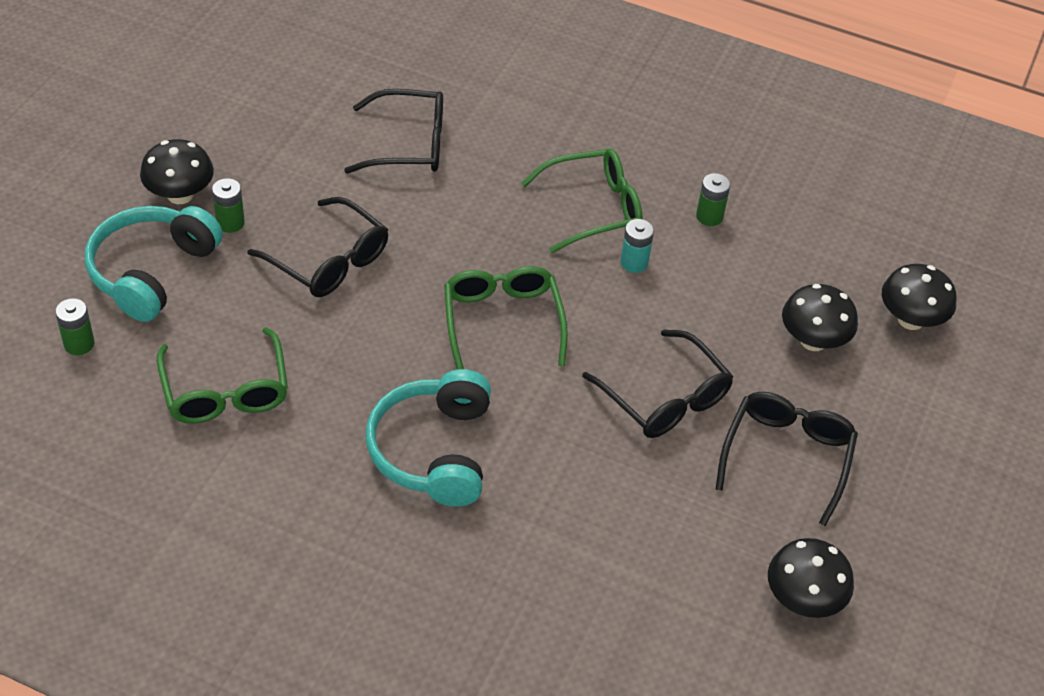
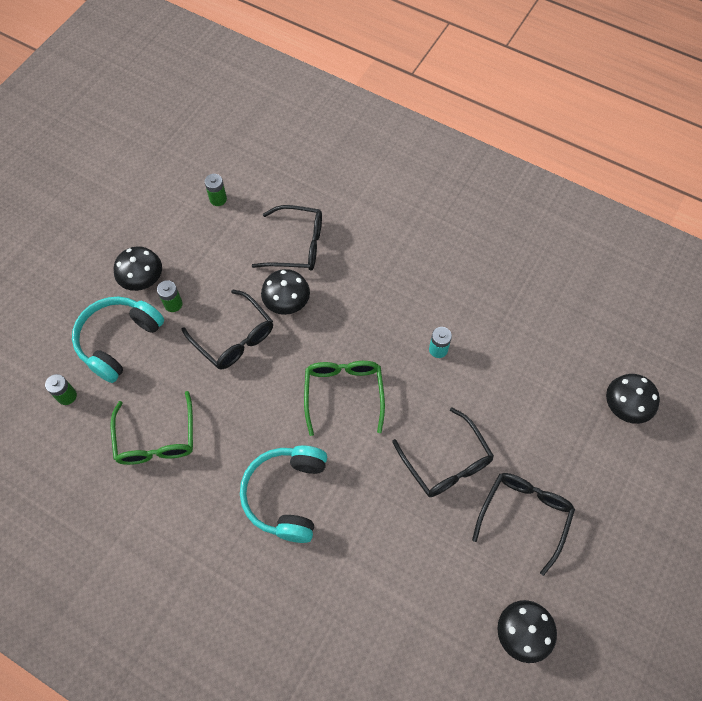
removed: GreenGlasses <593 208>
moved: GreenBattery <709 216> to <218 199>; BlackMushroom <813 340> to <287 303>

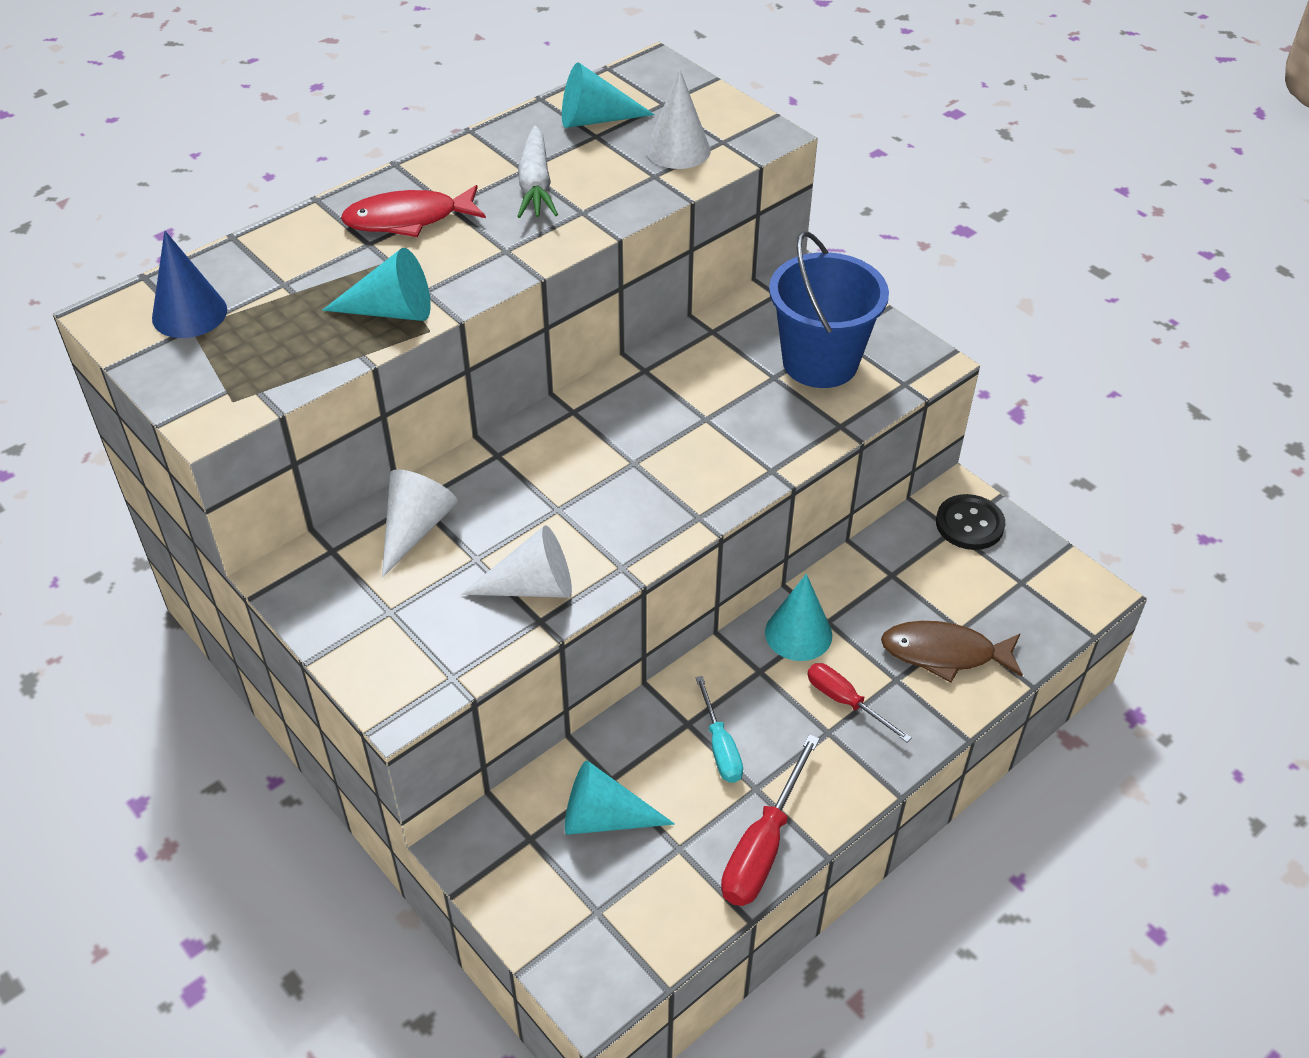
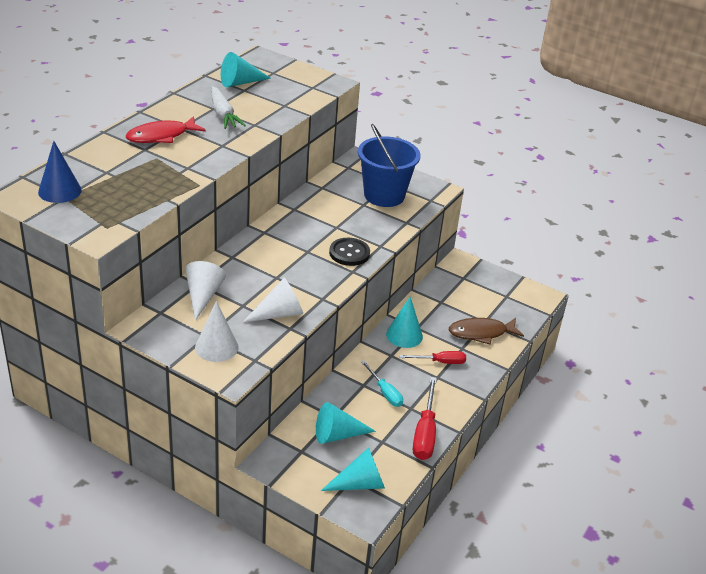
moved: TurquoiseCone <392 311> to <360 483>; WhiteCone <678 150> to <216 347>; BlackButton <969 524> to <349 253>
turned: RedScrewdriver <845 701> = <440 362> 150 degrees clockwise

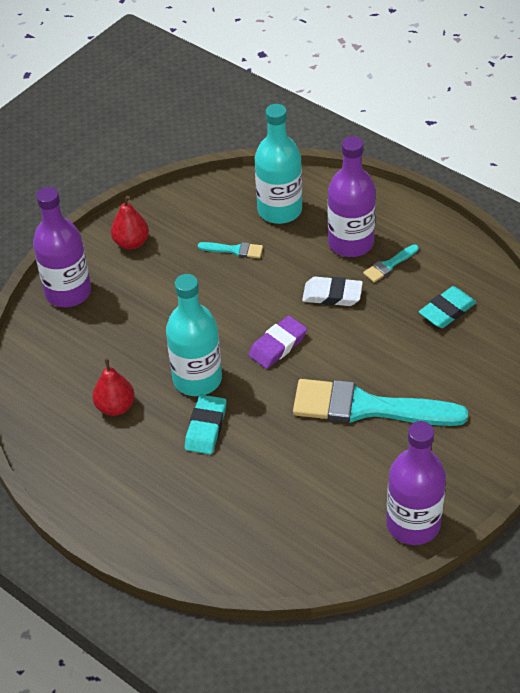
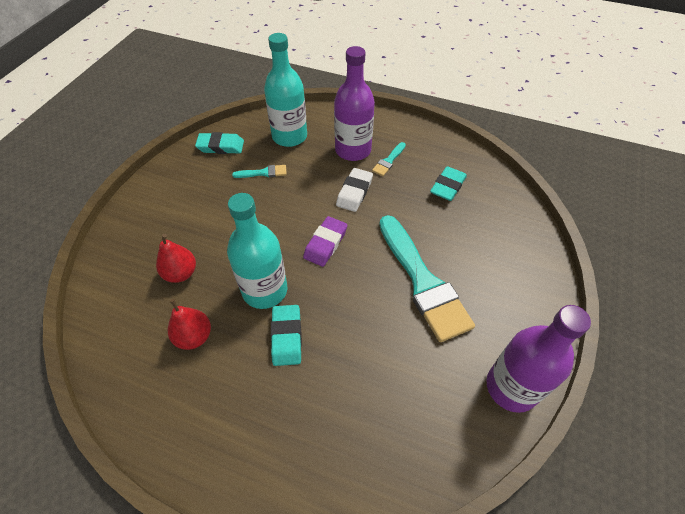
removed: PurpleBottle <68 292>
added: TurquoiseEraser <221 146>
moved: RedPear <131 242> to <181 273>
turned: TurquoiseBrush <368 407> = <422 281> 105 degrees counterclockwise; WhiteEraser <332 295> = <354 192> 60 degrees counterclockwise

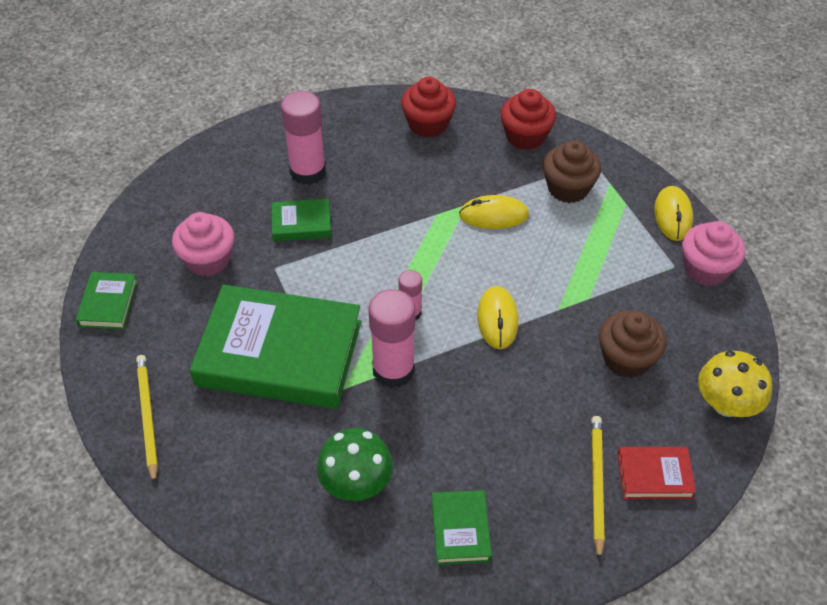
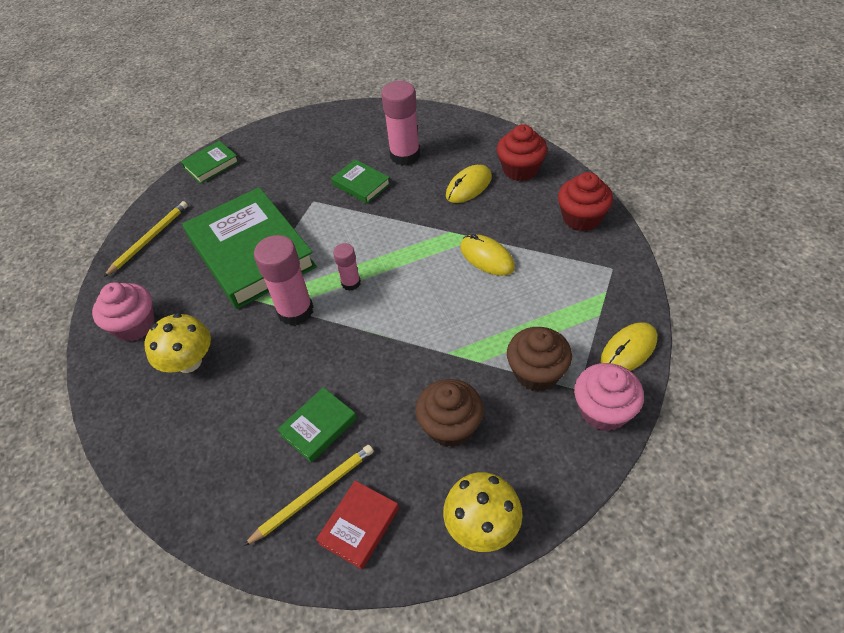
moved: PinkCupcake <208 260> to <135 325>; GreenBook <461 530> to <318 427>; YellowMouse <497 319> to <468 186>; BrownCupcake <568 188> to <536 372>
recoloured: GreenMushroom <356 483> to YellowMushroom <189 362>
turned: RedBook <654 475> = <359 526> 75 degrees clockwise

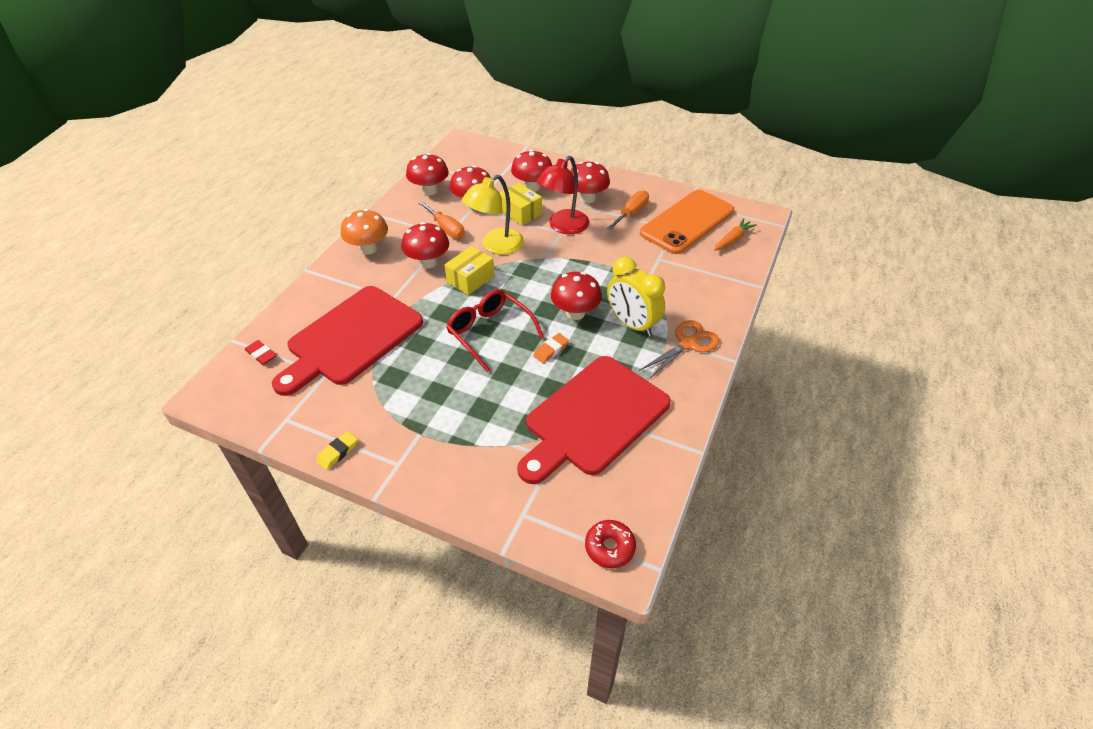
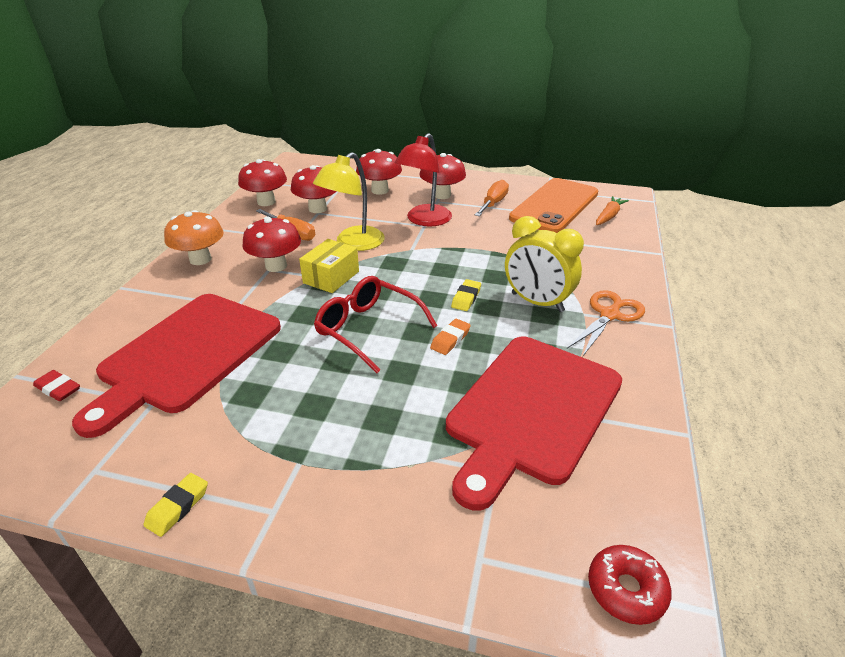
removed: YellowBox <520 212>
replaced: RedMushroom <575 313> to YellowEraser <466 298>

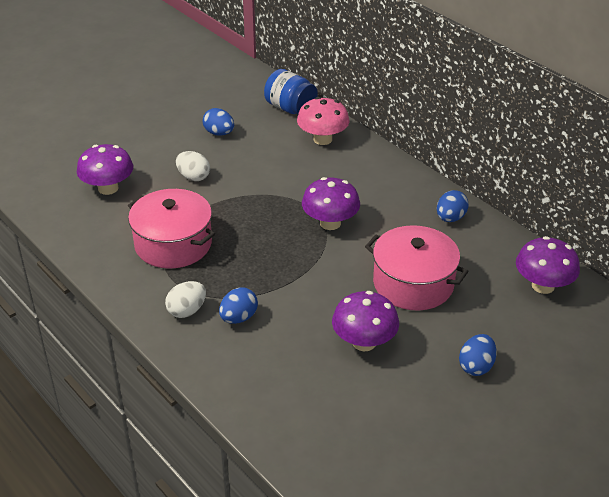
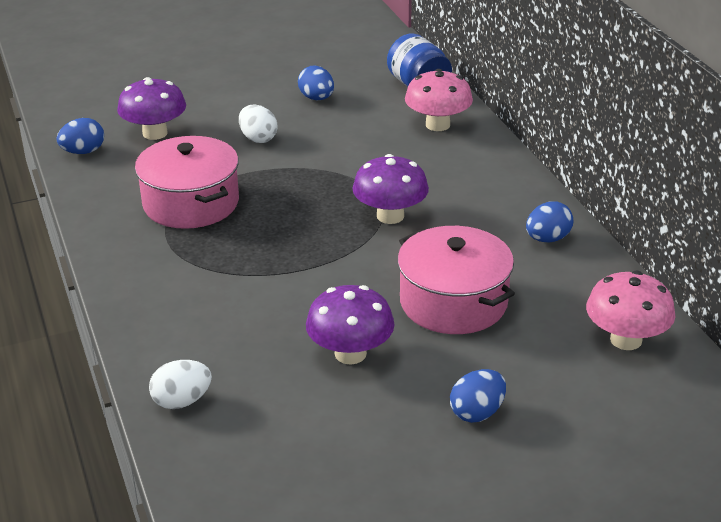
moved: WhiteEgg <187 311> to <182 401>; BlueEgg <238 318> to <83 152>
recoloured: PurpleMushroom <543 286> to PinkMushroom <626 340>

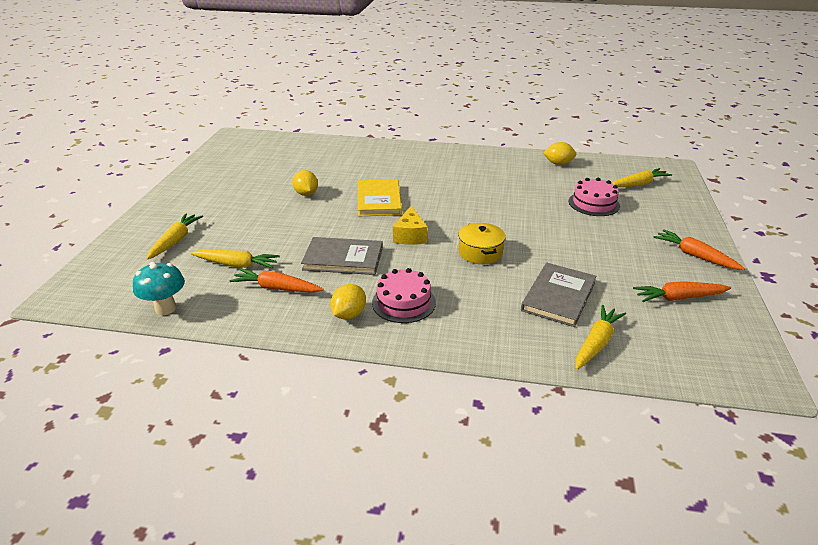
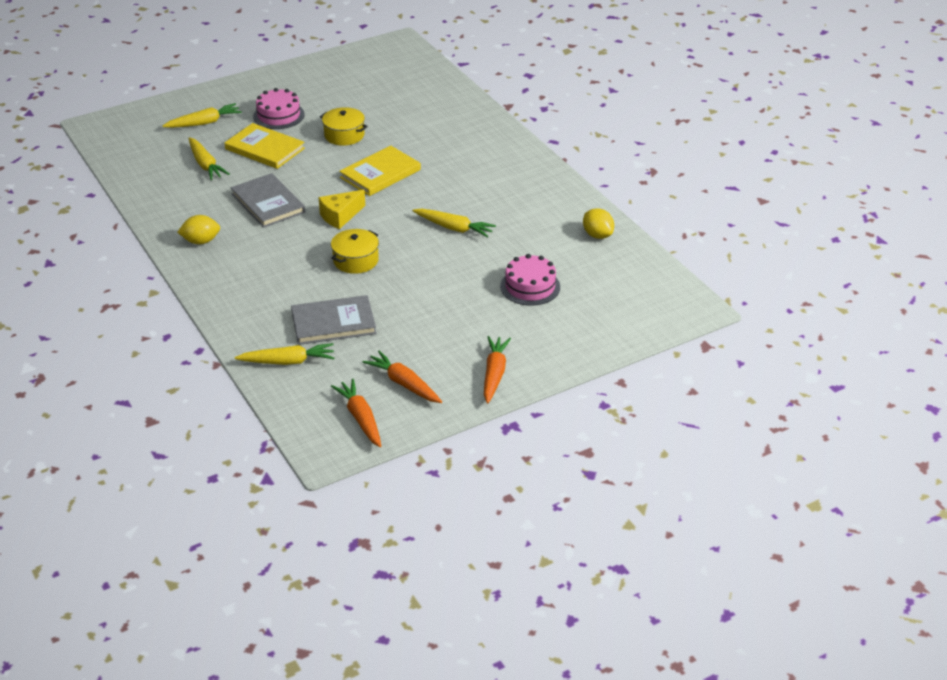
removed: TurquoiseMushroom <165 308>
added: YellowBook <265 149>
moved: OrangeCarrot <276 288> to <360 418>; PinkCake <403 302> to <278 115>; YellowCarrot <638 184> to <454 228>
replaced: YellowLemon <306 194> to YellowPot <344 135>

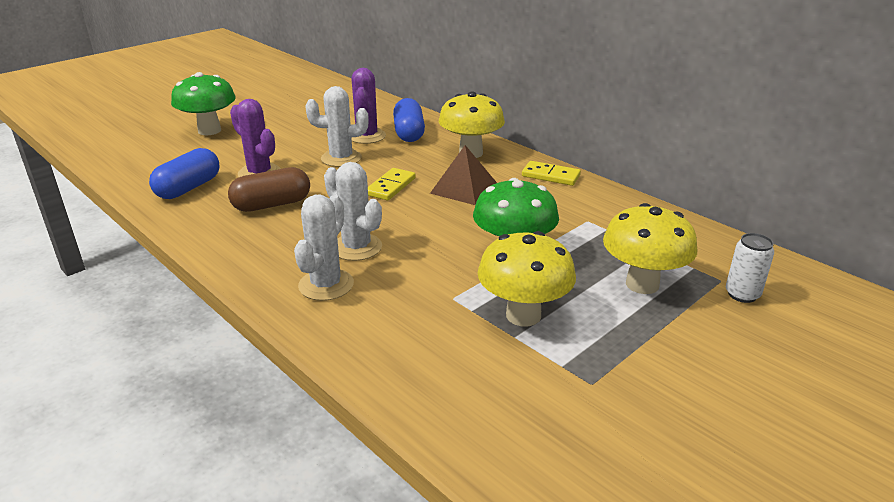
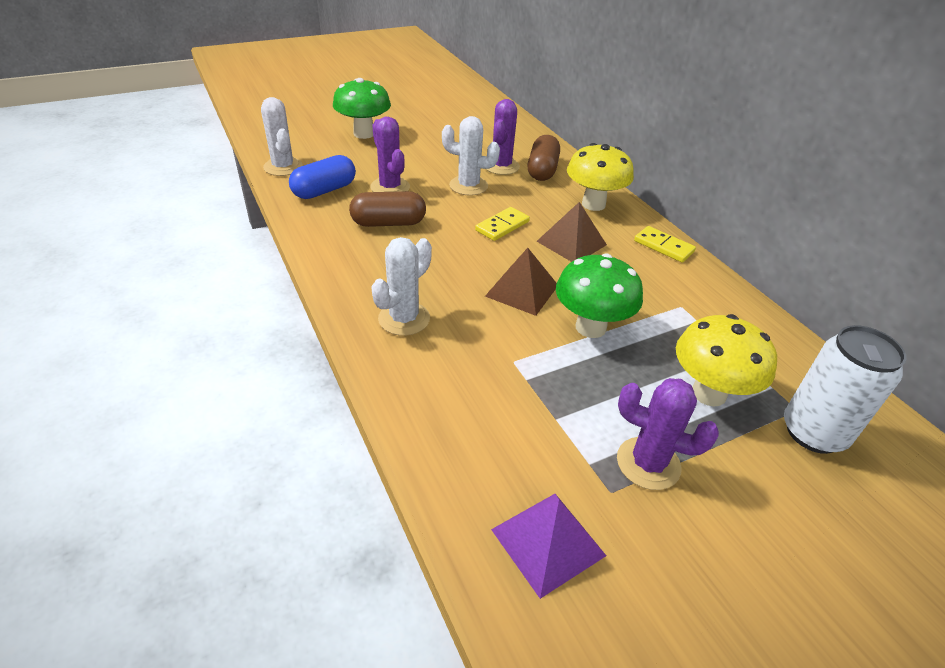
removed: YellowMushroom <523 315>
added: BrownPyramid <522 290>; PurplePyramid <548 542>; PurpleCactus <648 463>
moved: WhiteCactus <356 247> to <283 167>
recoloured: BlueCapsule <409 133> to BrownCapsule <542 170>
resized: WhiteCan <742 294> = <813 432> x1.77

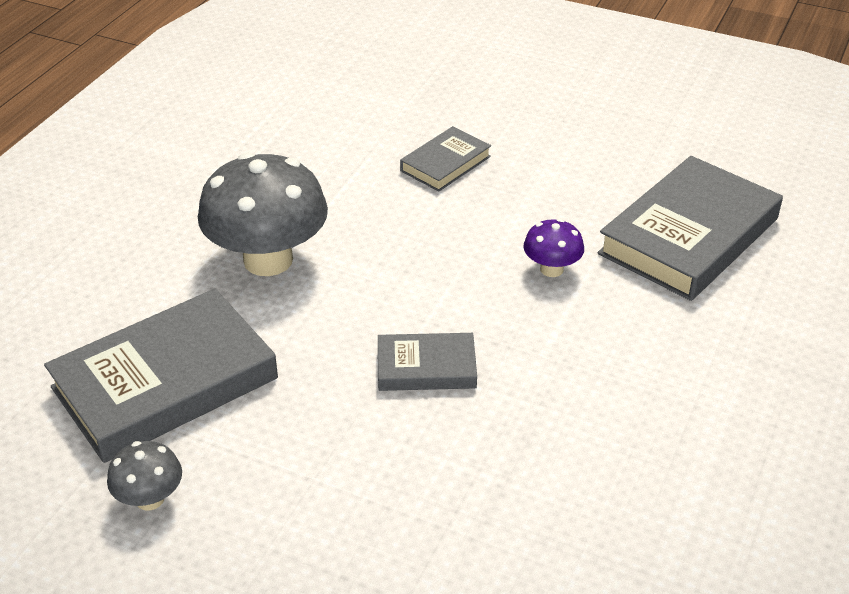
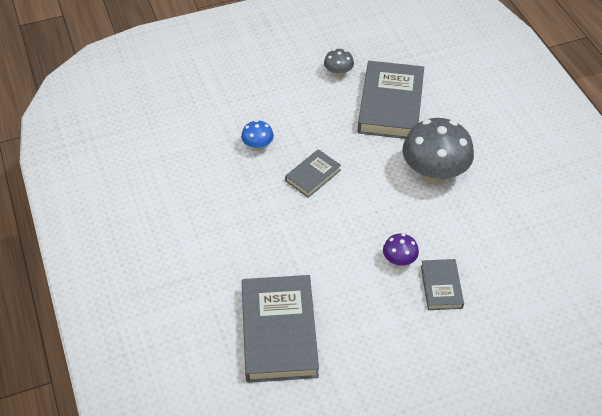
added: BlueMushroom <258 146>
moved: PurpleMushroom <551 269> to <399 260>

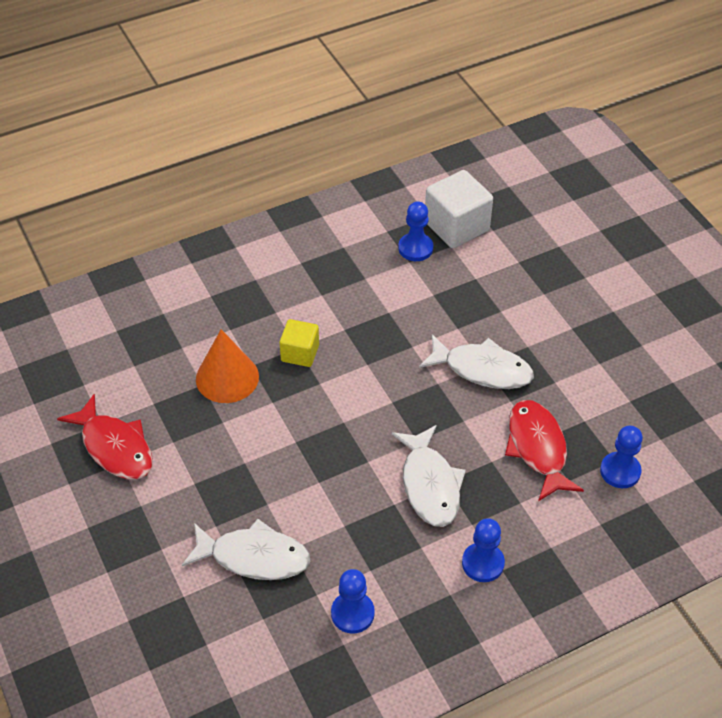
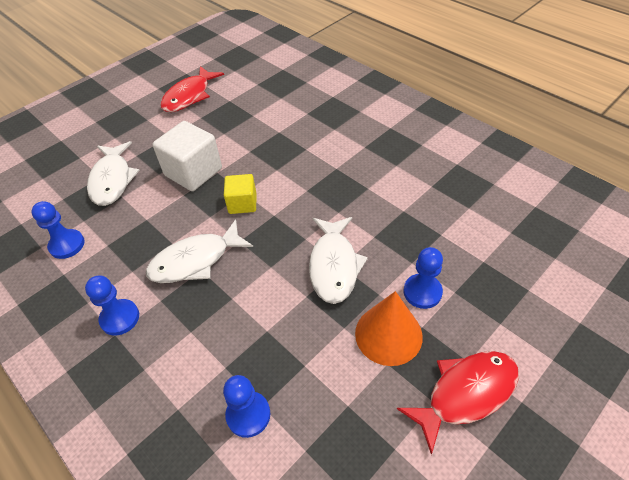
moved: OrangeCone <227 377> to <388 334>; YellowCube <300 353> to <242 203>; BluePawn <415 248> to <422 292>; WhiteCube <456 226> to <193 172>; RedFish <537 448> to <466 393>

